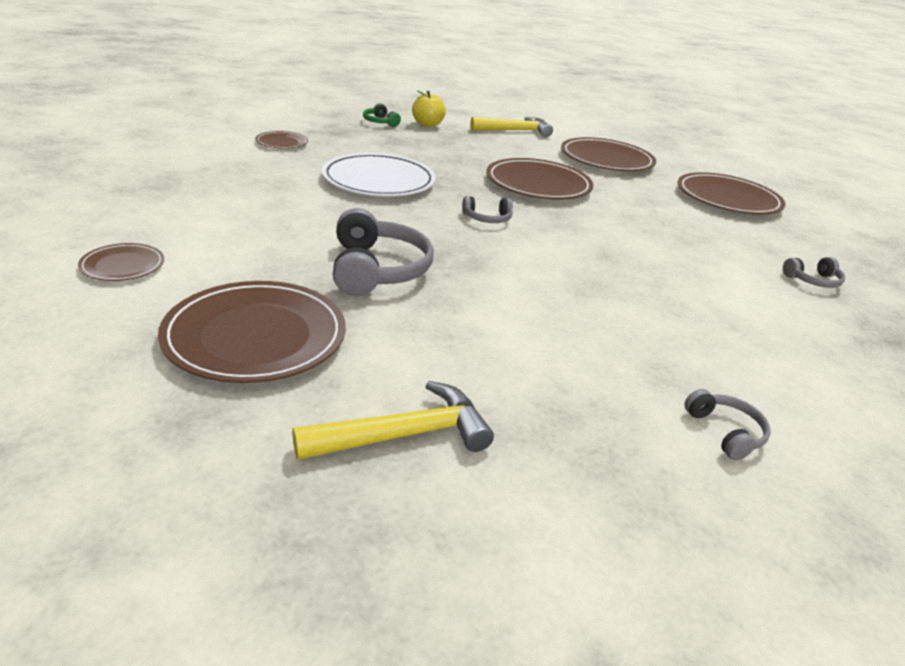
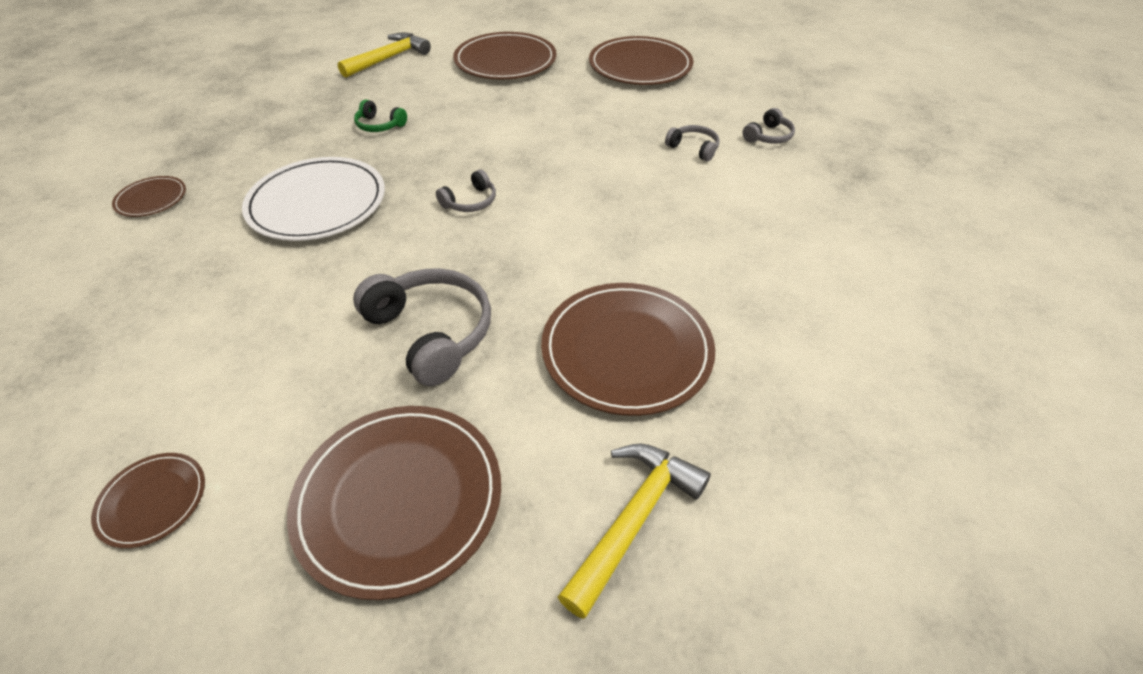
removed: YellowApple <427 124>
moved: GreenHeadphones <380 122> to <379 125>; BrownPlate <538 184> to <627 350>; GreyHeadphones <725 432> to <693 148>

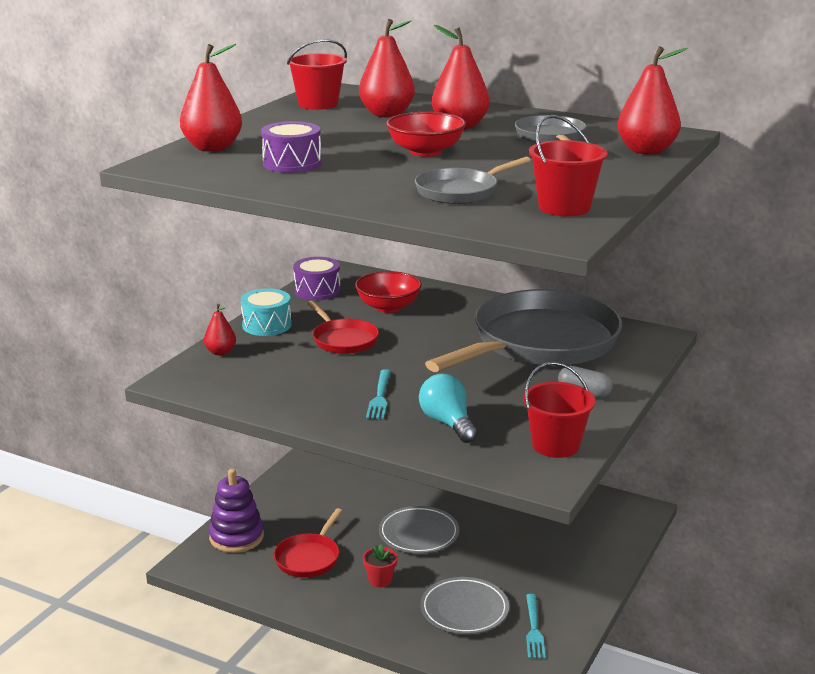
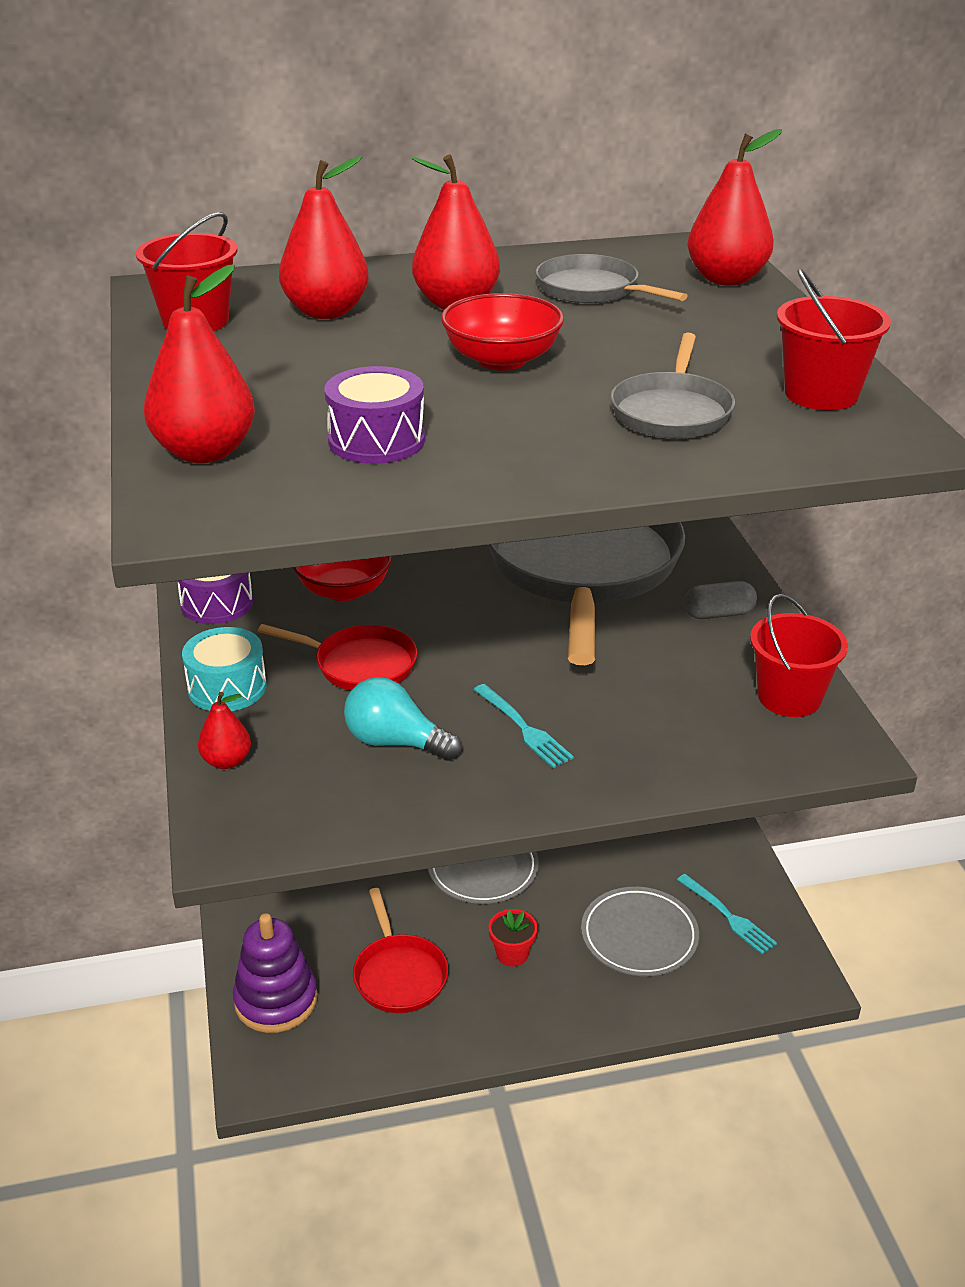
moved: TurquoiseLightBulb <448 423> to <395 742>

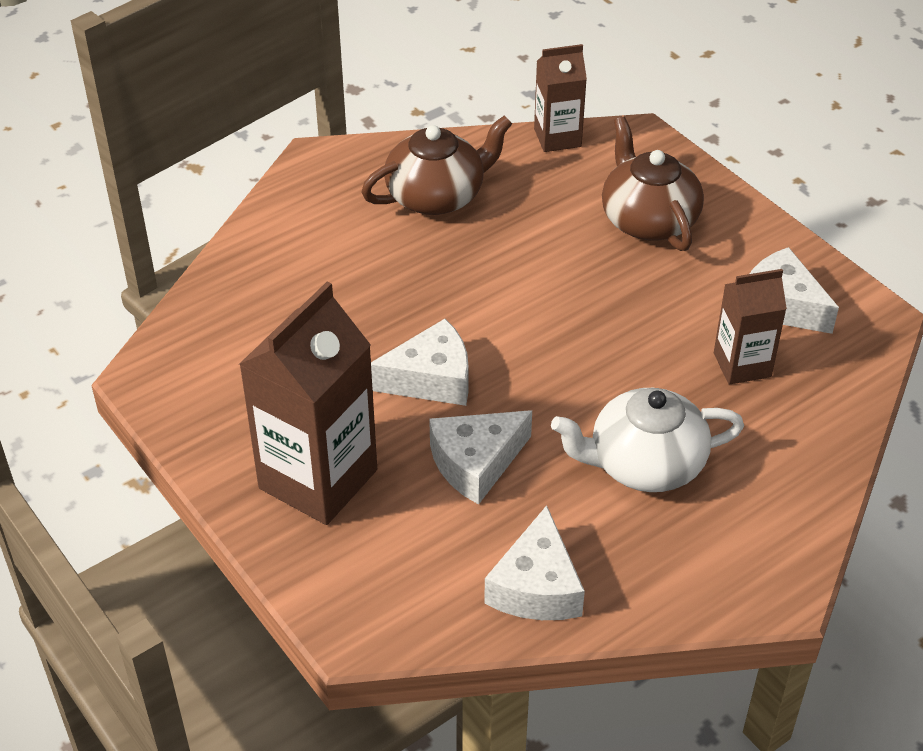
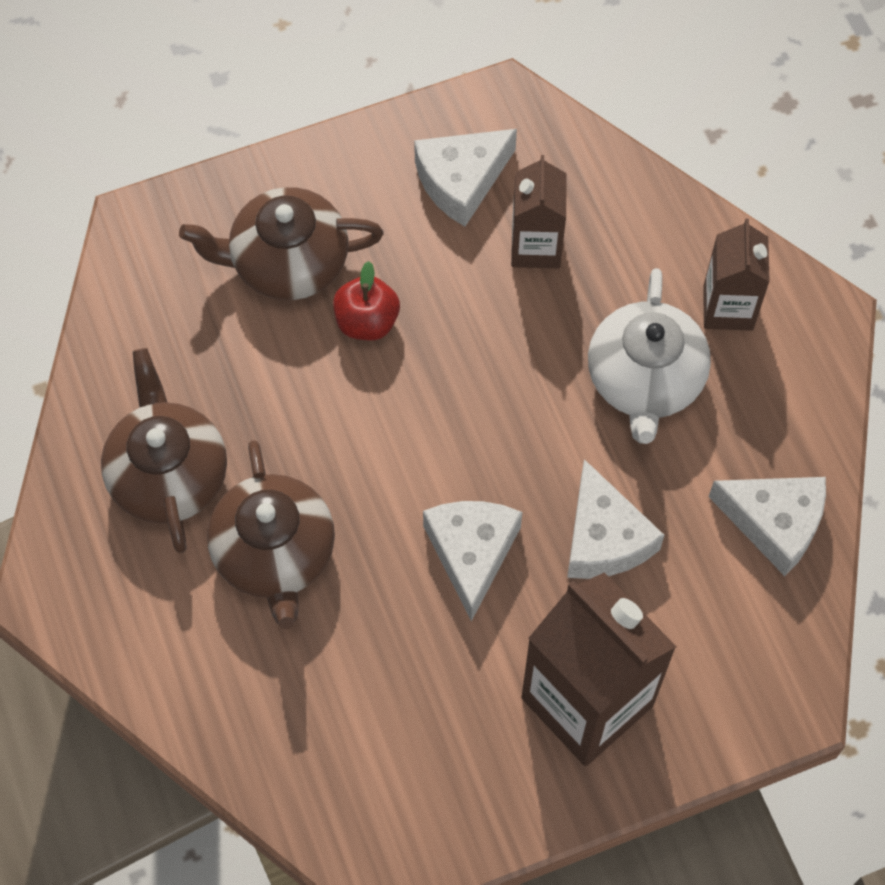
added: BrownTeapot <275 553>; RedApple <367 321>
moved: BrownCarton <557 138> to <728 308>

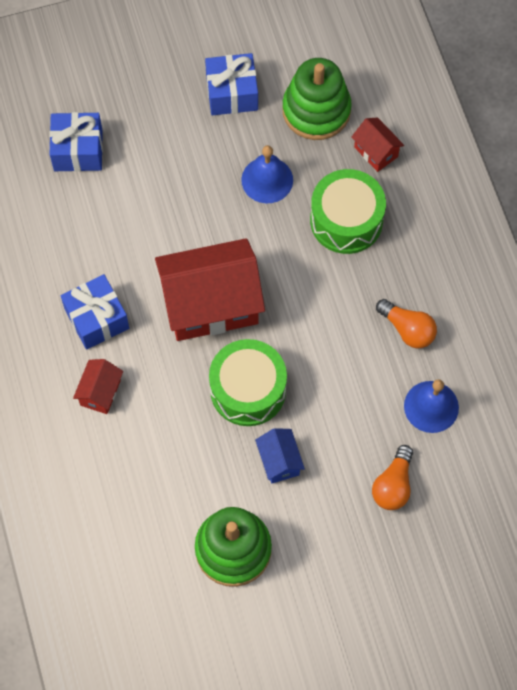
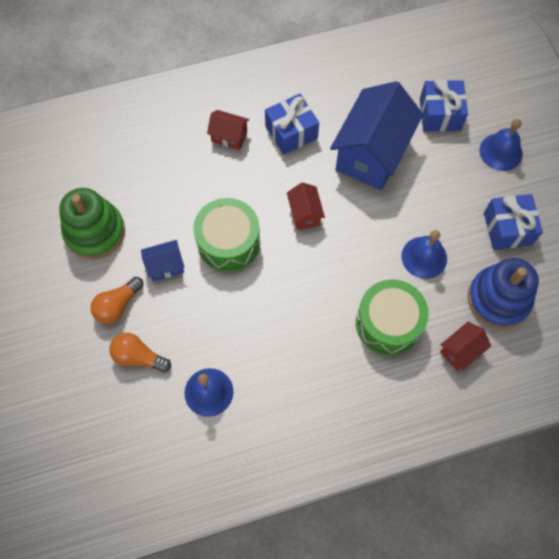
added: BlueHouse <372 154>; BlueBell <501 152>
moved: OrangeLightBulb <407 329> to <118 305>
recoloured: GreenStackingToy <316 110> to BlueStackingToy <498 299>
resized: RedHouse <211 304> = <305 214> x0.46

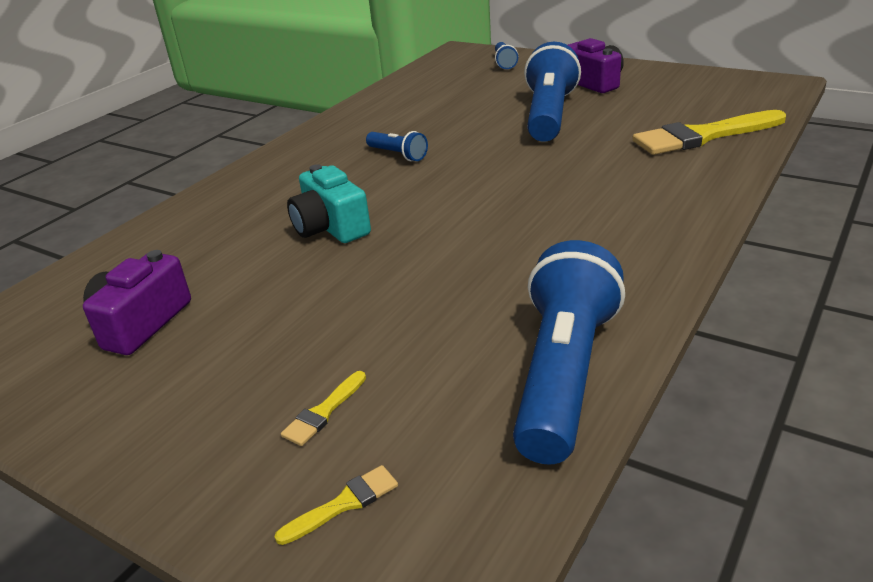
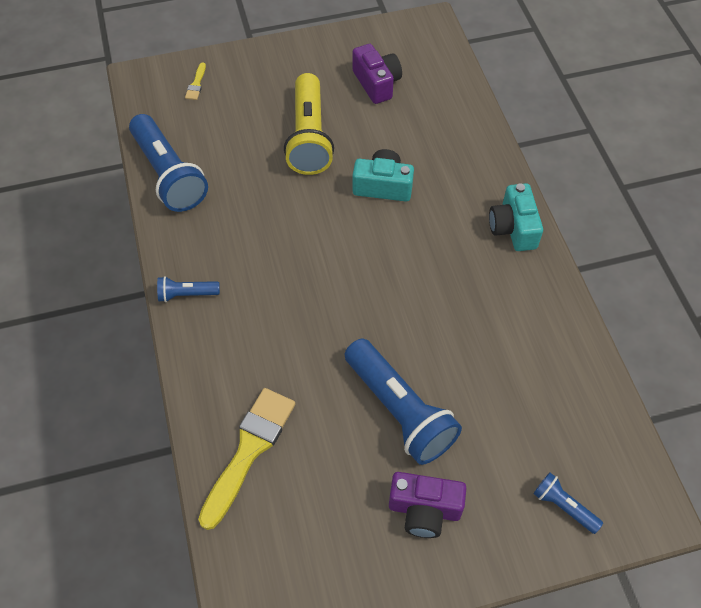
removed: YellowBrush <323 412>
added: YellowFlashlight <309 137>; TurquoiseCamera <513 228>
moved: BlueFlashlight <398 155> to <186 294>

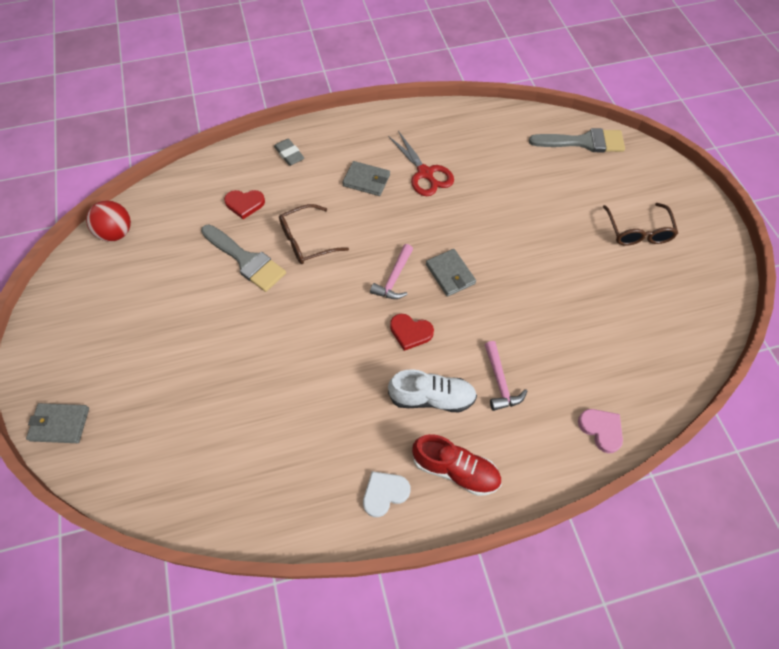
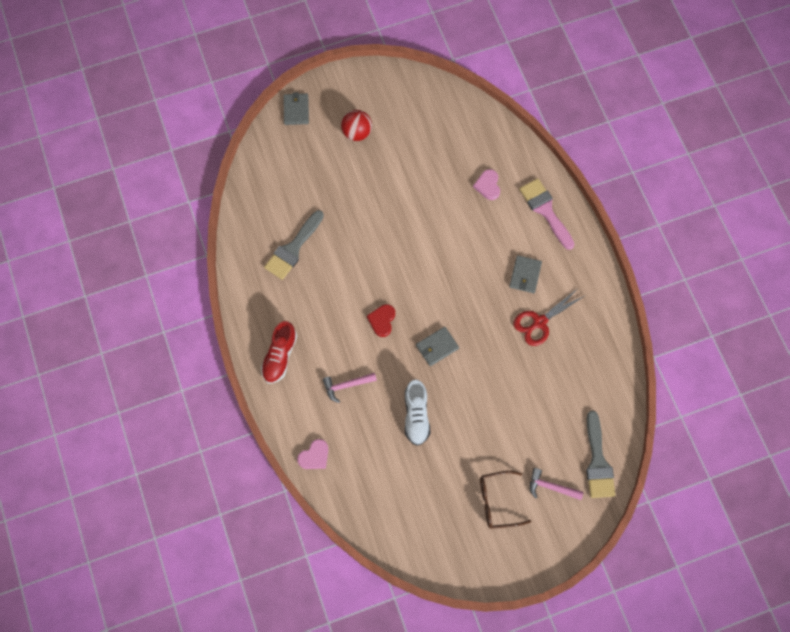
removed: BrownGlasses <306 241>; WhiteHeart <384 493>
moved: RedBall <116 233> to <357 132>; GreyBrush <246 260> to <293 248>; PinkHammer <394 278> to <551 487>; WhiteShoe <432 398> to <416 415>
replaced: GreyEraser <289 154> to PinkBrush <545 210>
recoloured: RedHeart <245 204> to PinkHeart <488 185>

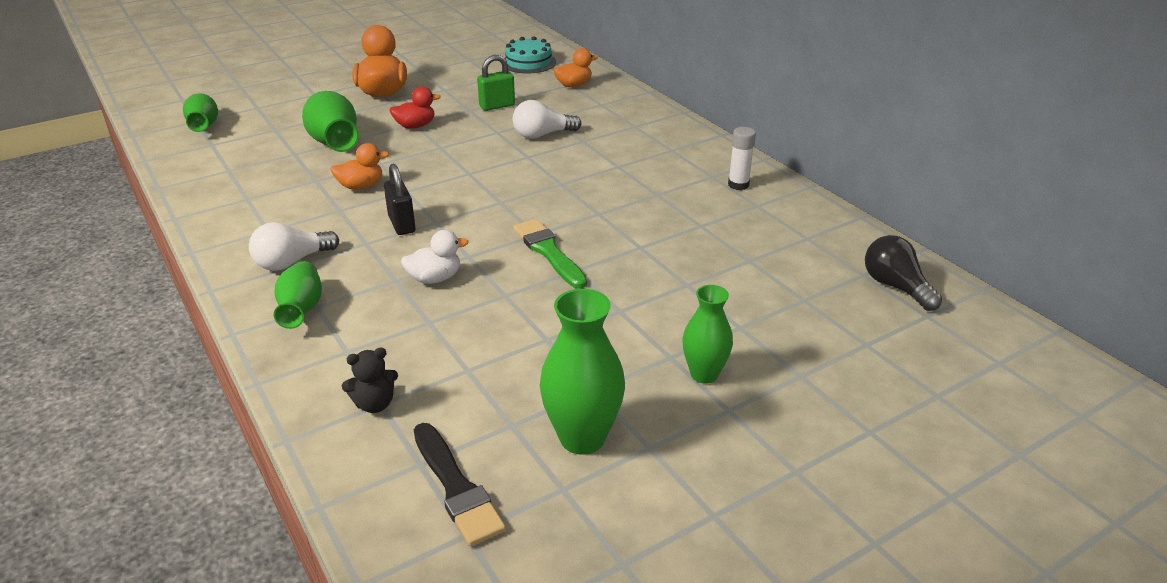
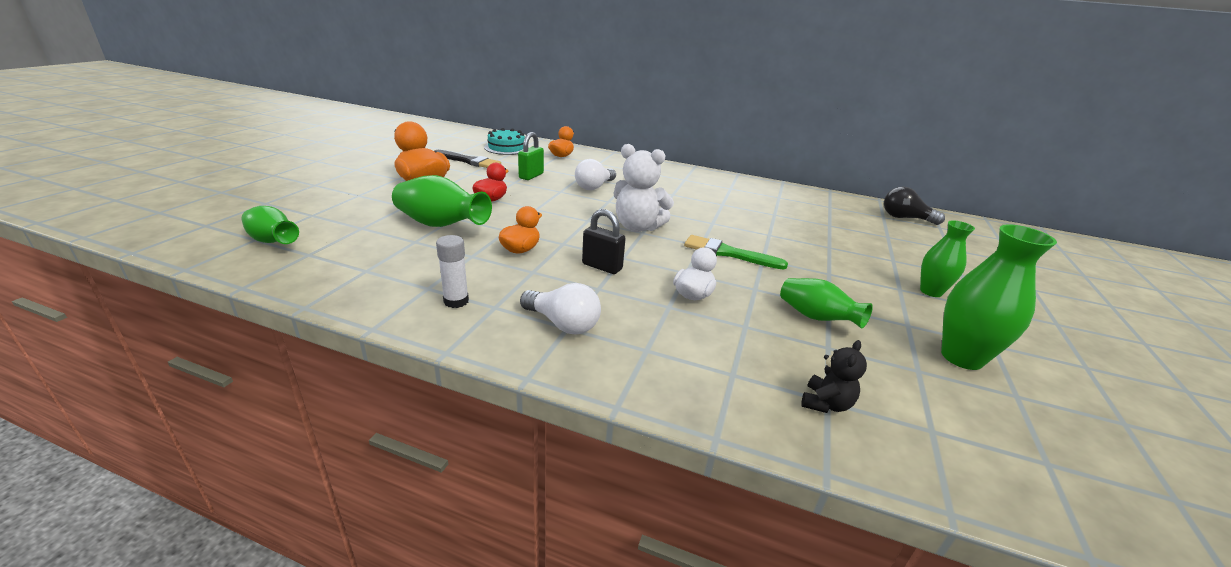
added: WhiteTeddyBear <637 227>
moved: GreenVase <301 310> to <816 317>; BlackBrush <456 488> to <469 161>; WhiteGlueStick <738 185> to <456 301>
turned: WhiteLightBulb <292 262> = <563 324> 75 degrees counterclockwise

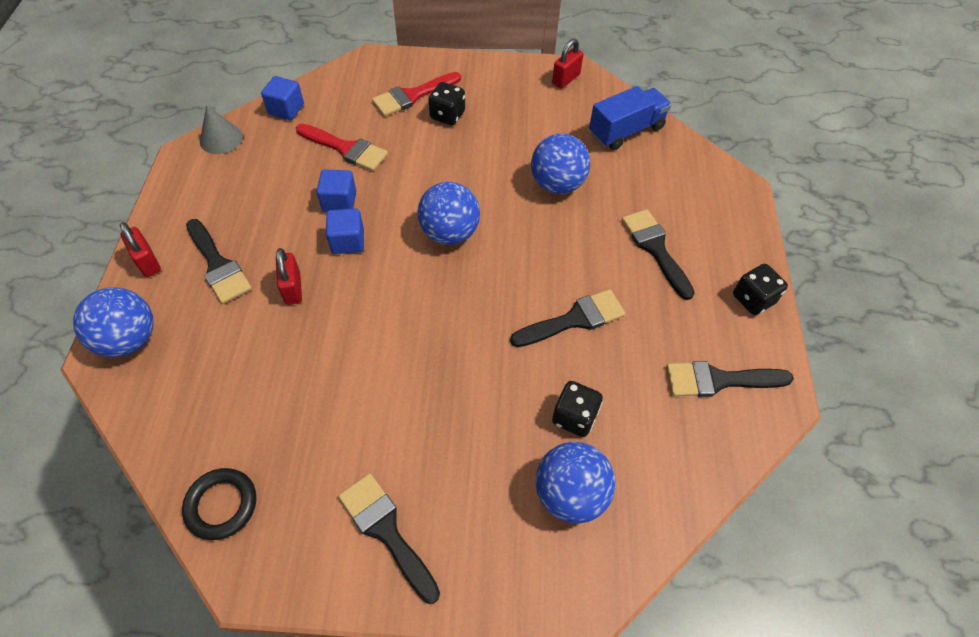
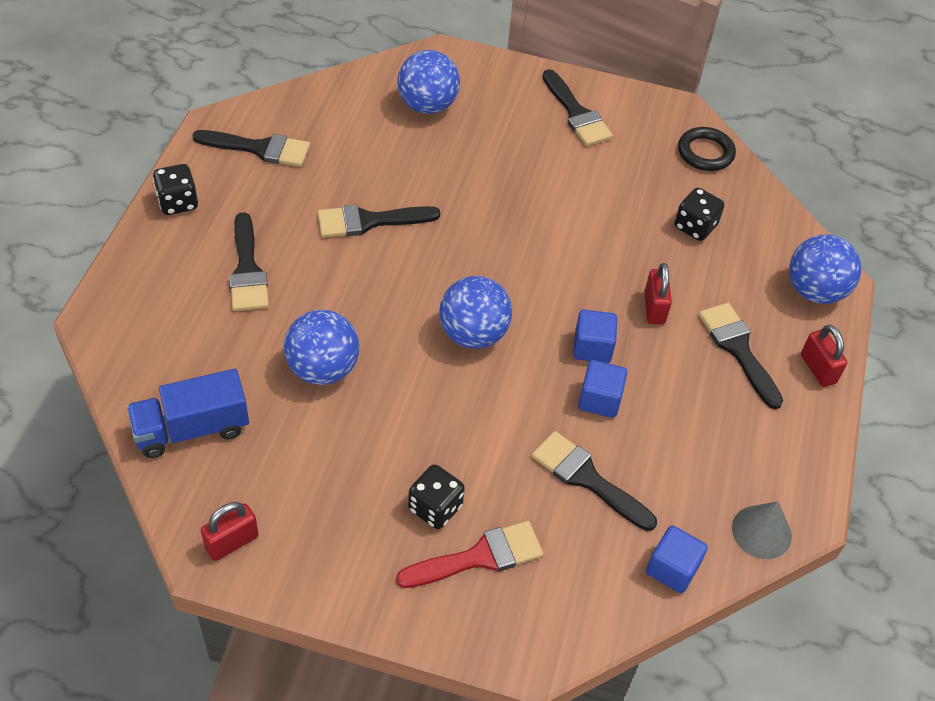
moved: BlackDice <574 417> to <695 227>
recoloured: RedBrush <346 149> to BlackBrush <587 478>

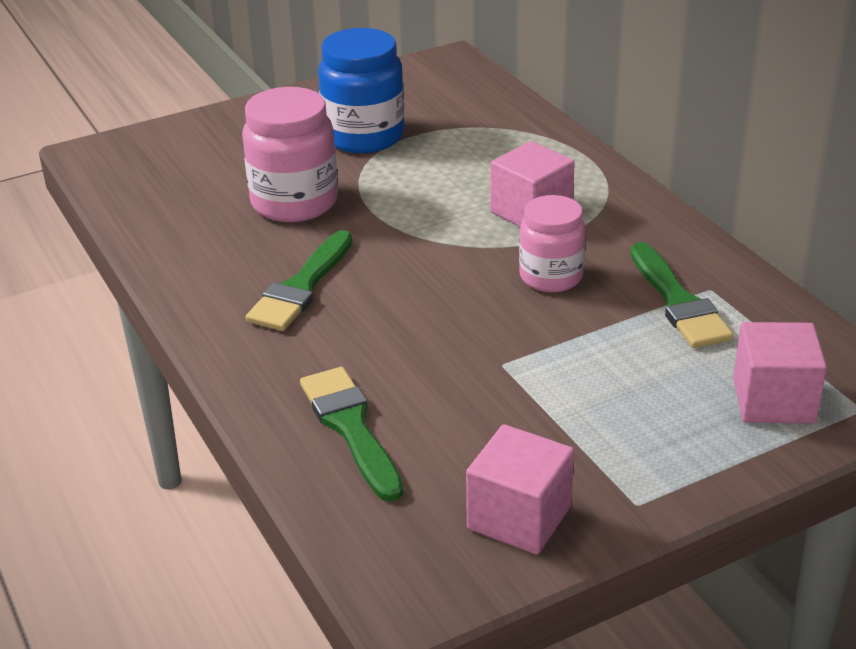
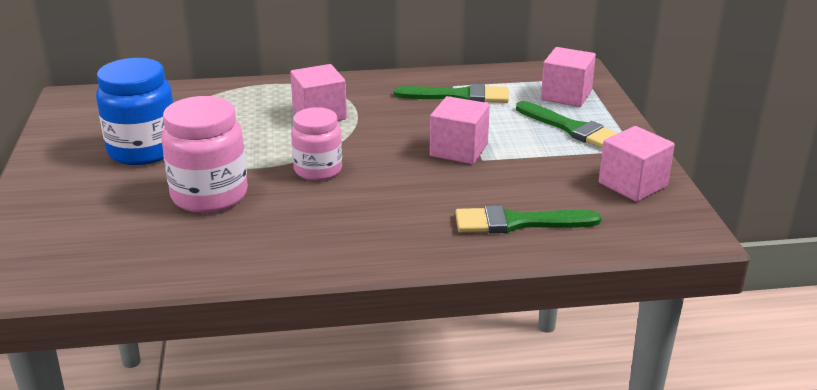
added: PinkCube <459 150>
moved: GreenBrush <301 287> to <572 129>; PinkJar <551 277> to <318 170>

